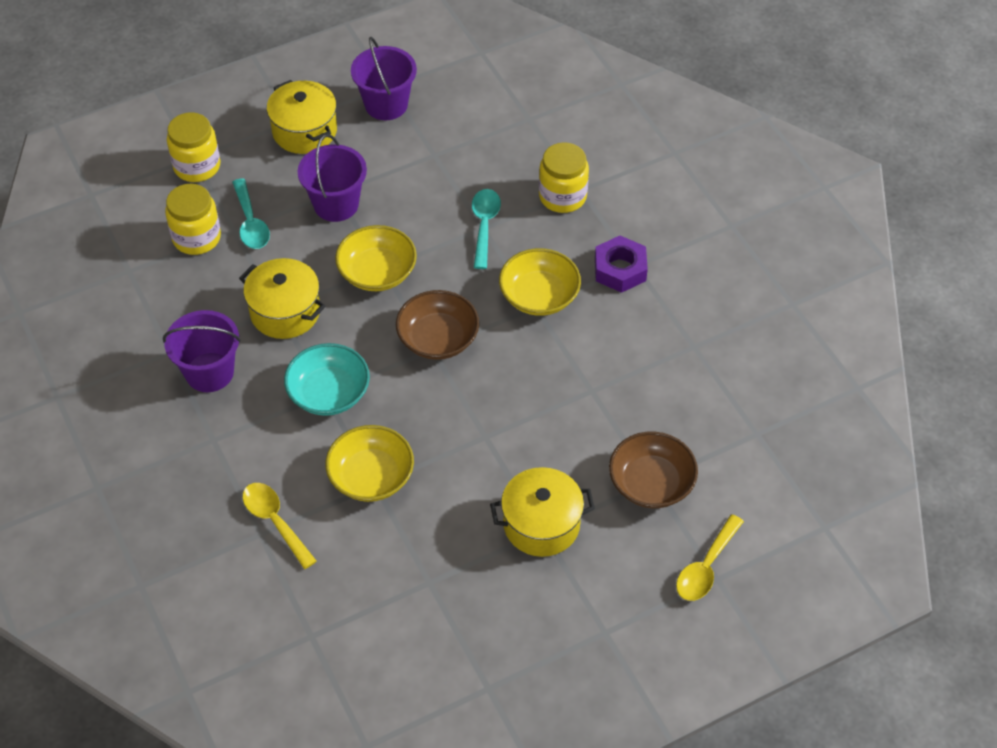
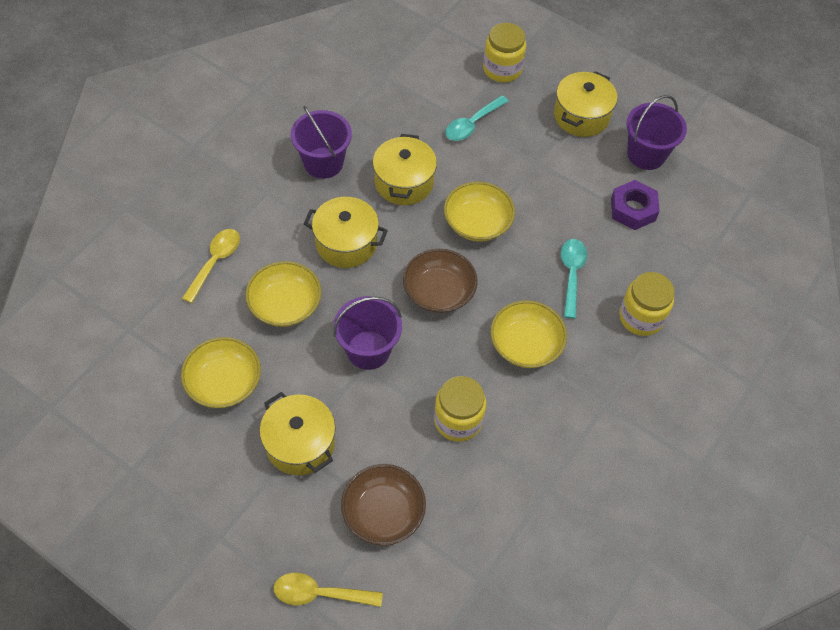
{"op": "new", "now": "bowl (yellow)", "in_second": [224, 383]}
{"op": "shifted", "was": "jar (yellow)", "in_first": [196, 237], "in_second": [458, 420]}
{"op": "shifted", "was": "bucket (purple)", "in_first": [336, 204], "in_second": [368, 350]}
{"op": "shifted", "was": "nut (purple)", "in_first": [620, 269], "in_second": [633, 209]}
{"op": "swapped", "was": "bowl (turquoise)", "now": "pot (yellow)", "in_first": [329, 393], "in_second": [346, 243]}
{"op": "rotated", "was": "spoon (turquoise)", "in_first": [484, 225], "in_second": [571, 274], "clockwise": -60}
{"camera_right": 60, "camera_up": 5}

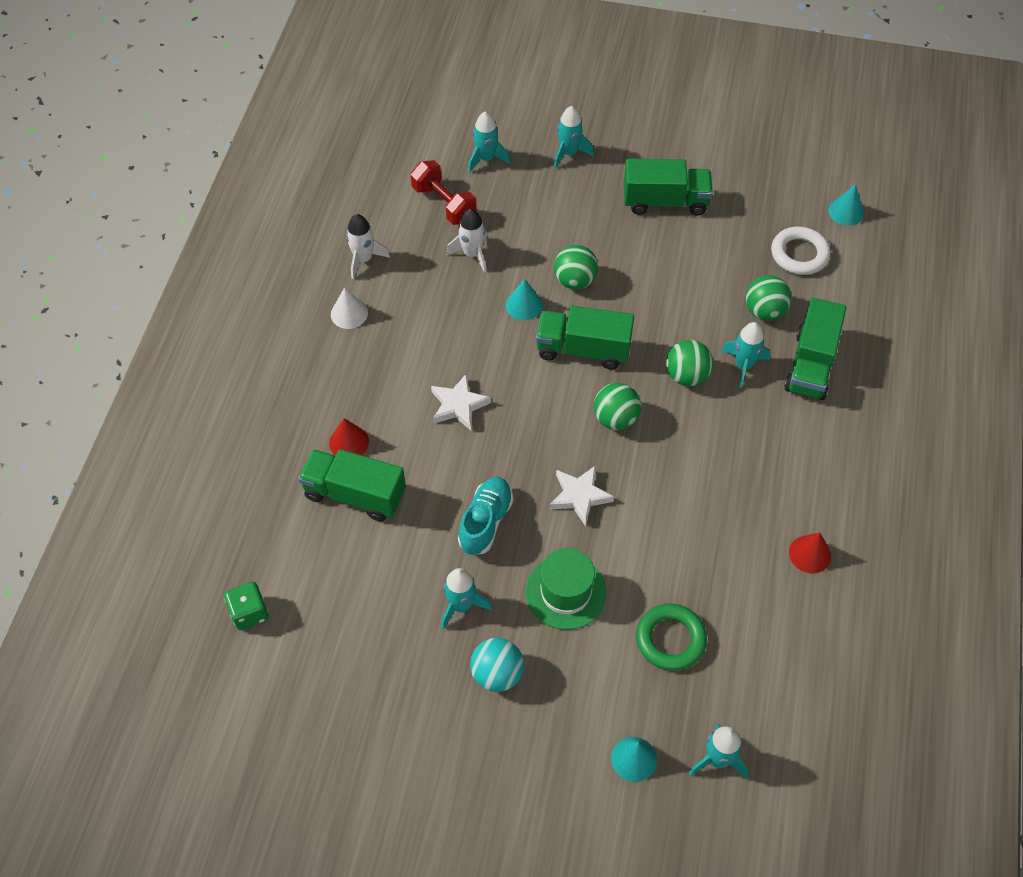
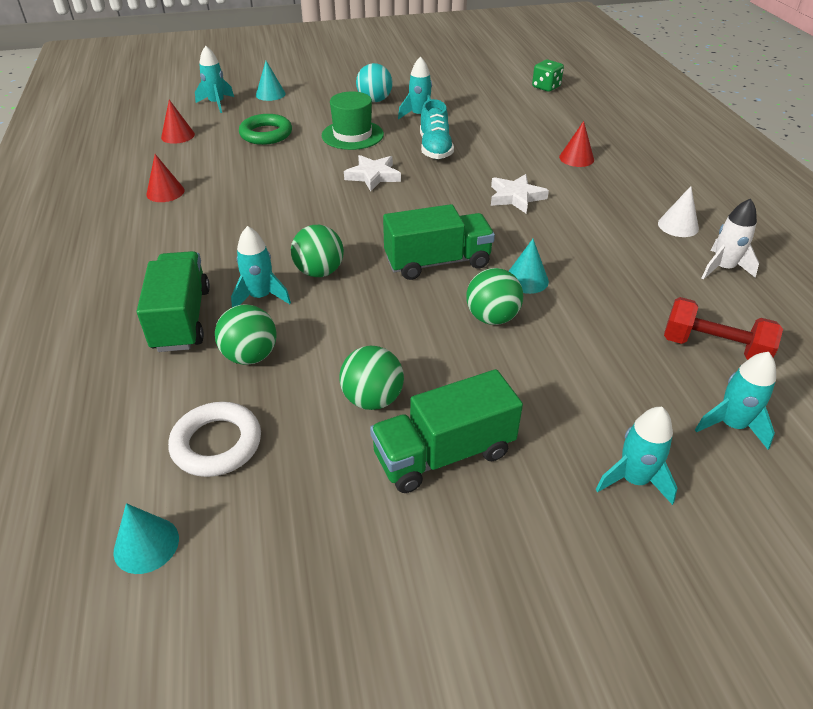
{"op": "gone", "was": "truck (green)", "in_first": [355, 494]}
{"op": "gone", "was": "rocket (white)", "in_first": [472, 254]}
{"op": "new", "now": "cone (red)", "in_second": [178, 135]}
{"op": "shifted", "was": "ball (green)", "in_first": [615, 419], "in_second": [372, 399]}
{"camera_right": 155, "camera_up": -15}

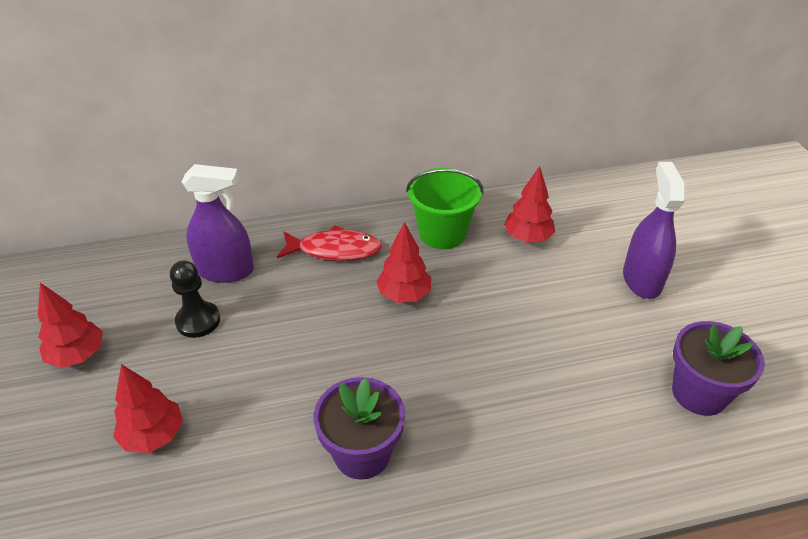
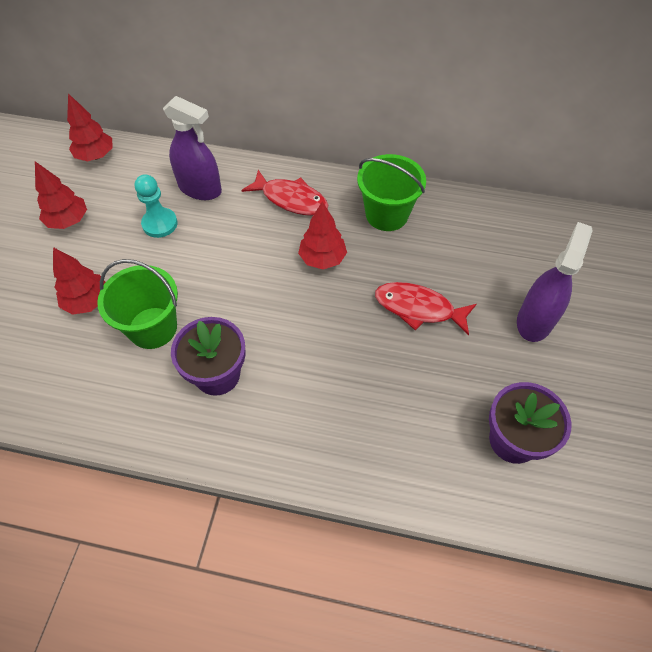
{"op": "new", "now": "bucket (green)", "in_second": [153, 328]}
{"op": "new", "now": "fish (red)", "in_second": [418, 308]}
{"op": "shifted", "was": "tree (red)", "in_first": [527, 237], "in_second": [96, 156]}
{"op": "repainted", "was": "pawn (black)", "now": "pawn (turquoise)", "in_first": [198, 321], "in_second": [160, 224]}
{"camera_right": 25, "camera_up": 15}

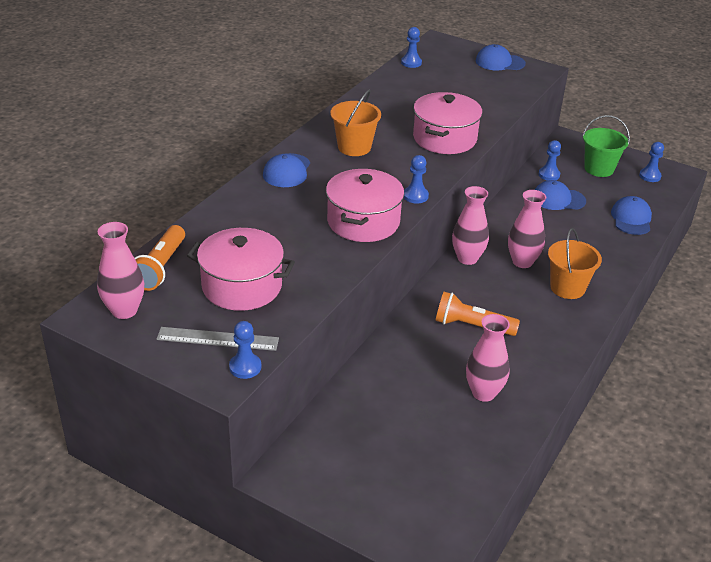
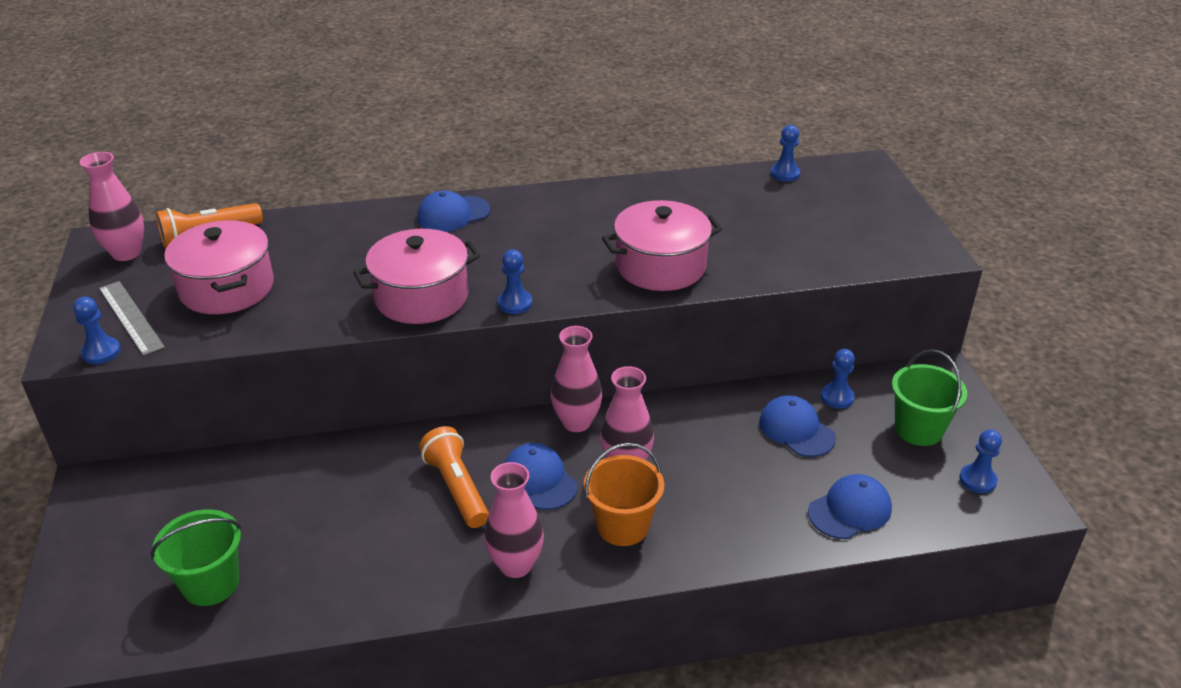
{"op": "gone", "was": "bucket (orange)", "in_first": [354, 147]}
{"op": "new", "now": "bucket (green)", "in_second": [211, 584]}
{"op": "shifted", "was": "vase (pink)", "in_first": [483, 393], "in_second": [515, 565]}
{"op": "shifted", "was": "cap (blue)", "in_first": [499, 62], "in_second": [539, 479]}
{"camera_right": 50, "camera_up": 0}

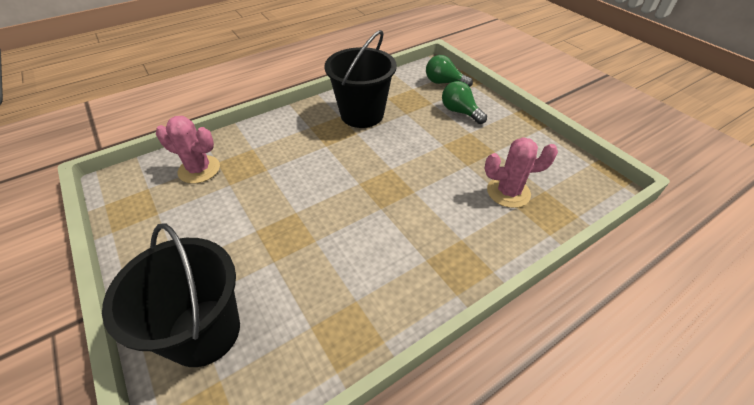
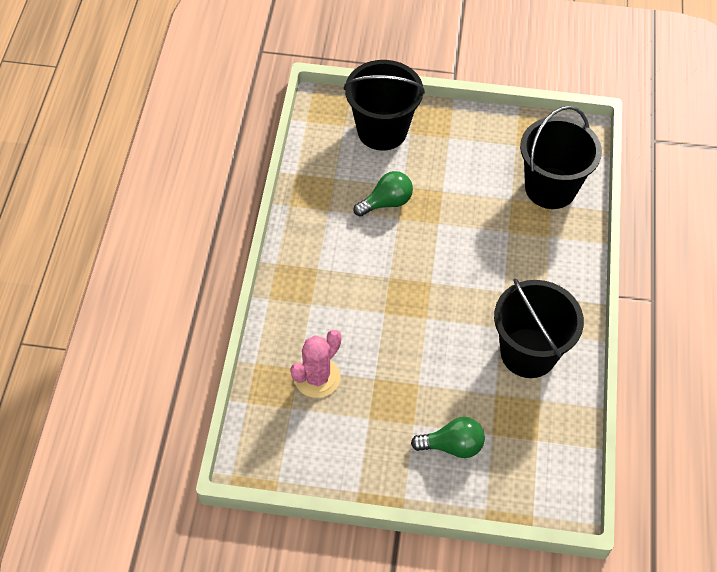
{"op": "shifted", "was": "light bulb (green)", "in_first": [444, 82], "in_second": [386, 202]}
{"op": "swapped", "was": "cactus (pink)", "now": "bucket (black)", "in_first": [199, 169], "in_second": [550, 188]}
{"camera_right": 130, "camera_up": 10}

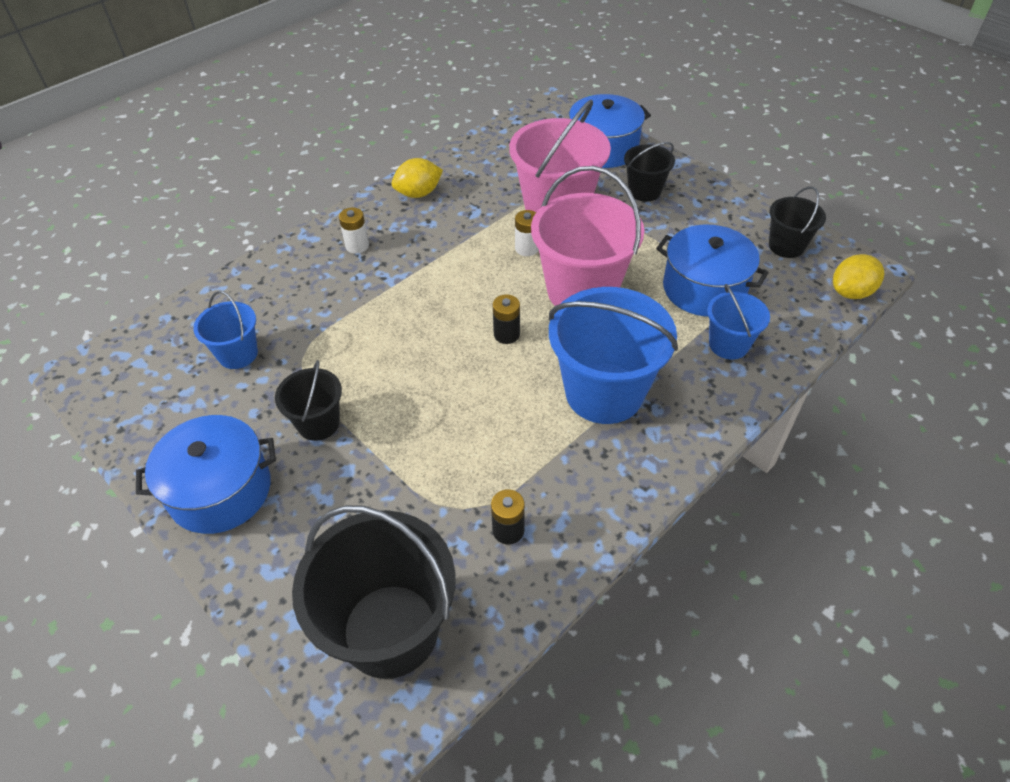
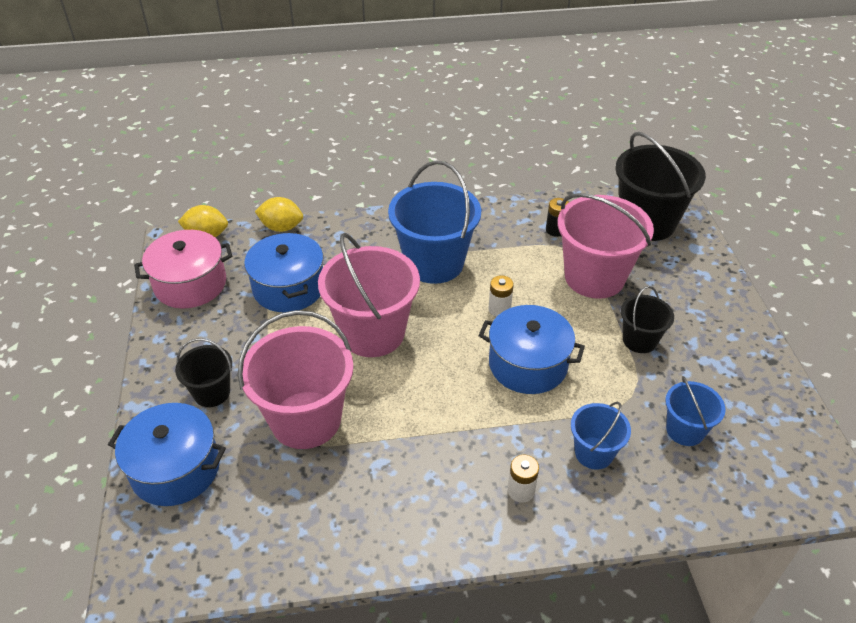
{"op": "gone", "was": "battery (black)", "in_first": [506, 334]}
{"op": "new", "now": "bucket (pink)", "in_second": [594, 277]}
{"op": "shifted", "was": "pot (blue)", "in_first": [220, 490], "in_second": [528, 364]}
{"op": "shifted", "was": "lemon (yellow)", "in_first": [418, 193], "in_second": [281, 227]}
{"op": "shifted", "was": "battery (white)", "in_first": [527, 248], "in_second": [499, 309]}
{"op": "shifted", "was": "bucket (blue)", "in_first": [728, 344], "in_second": [594, 453]}
{"op": "swapped", "was": "bucket (black)", "now": "pot (pink)", "in_first": [786, 246], "in_second": [190, 284]}
{"camera_right": -145, "camera_up": -5}

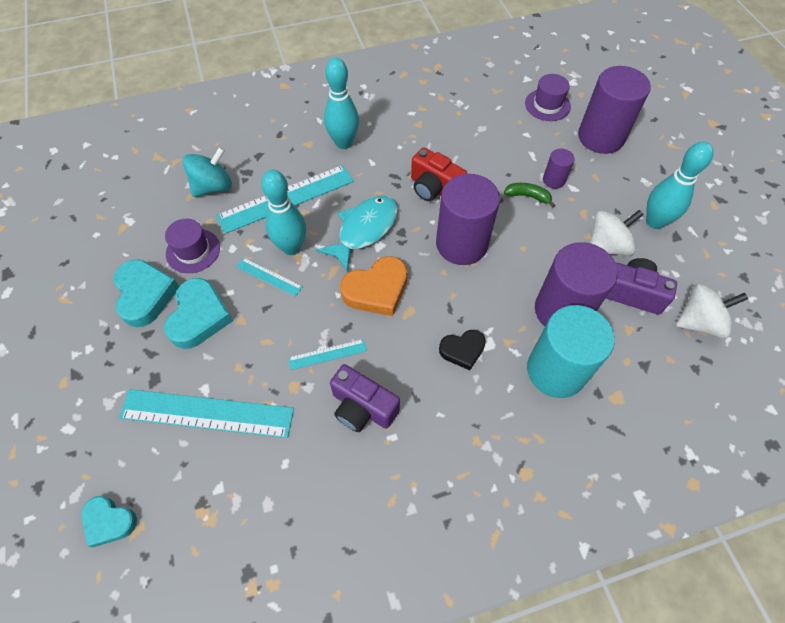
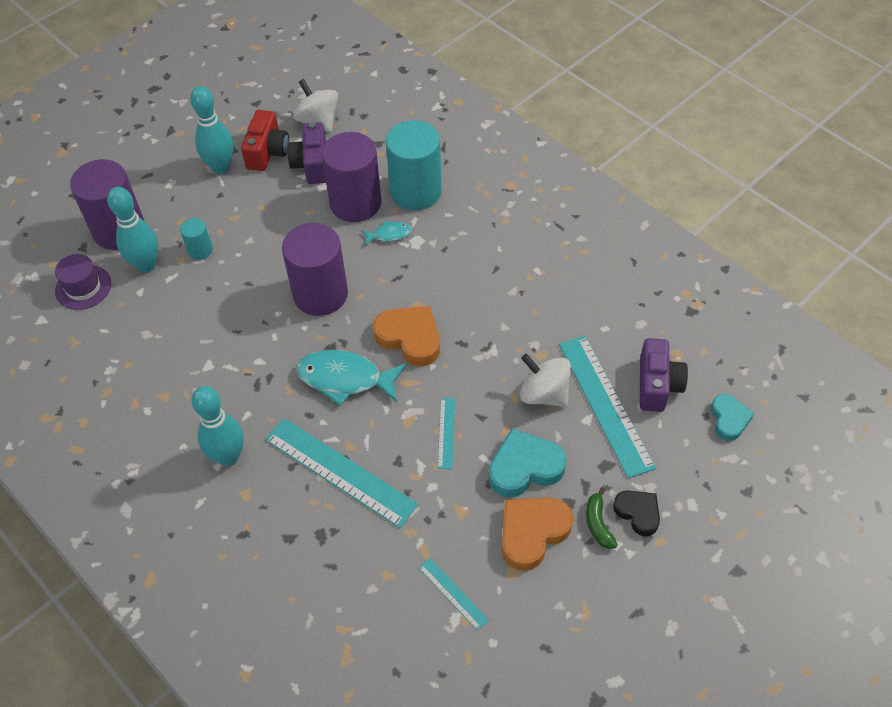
{"op": "gone", "was": "hat (purple)", "in_first": [193, 251]}
{"op": "gone", "was": "spinning top (turquoise)", "in_first": [213, 187]}
{"op": "new", "now": "fish (turquoise)", "in_second": [389, 234]}
{"op": "shifted", "was": "bowling pin (turquoise)", "in_first": [291, 247], "in_second": [146, 265]}
{"op": "shifted", "was": "ruler (turquoise)", "in_first": [327, 354], "in_second": [453, 593]}
{"op": "shifted", "was": "camera (purple)", "in_first": [362, 408], "in_second": [657, 385]}
{"op": "shifted", "was": "camera (red)", "in_first": [434, 188], "in_second": [267, 152]}
{"op": "shifted", "was": "heart (black)", "in_first": [462, 350], "in_second": [638, 513]}
{"op": "shifted", "was": "banana (green)", "in_first": [527, 196], "in_second": [598, 523]}
{"op": "shifted", "was": "spinning top (white)", "in_first": [607, 246], "in_second": [544, 394]}
{"op": "repainted", "was": "heart (turquoise)", "now": "heart (orange)", "in_first": [145, 295], "in_second": [532, 533]}
{"op": "repainted", "was": "cylinder (purple)", "now": "cylinder (turquoise)", "in_first": [553, 180], "in_second": [200, 250]}
{"camera_right": -115, "camera_up": -5}

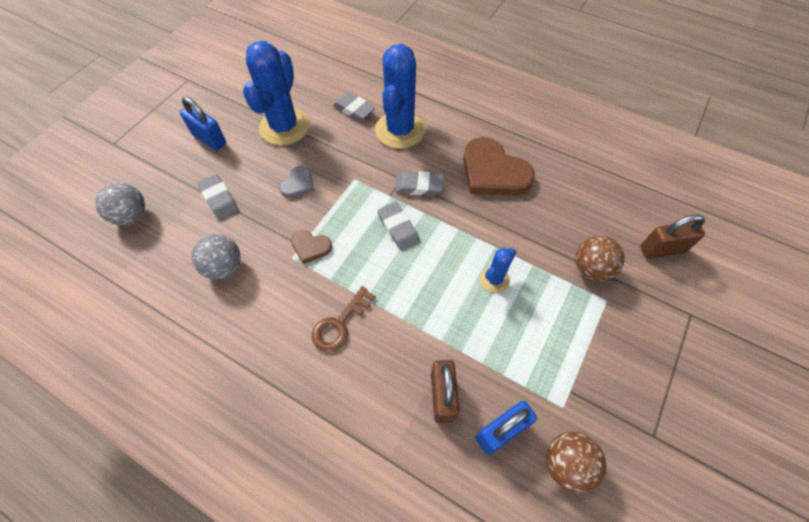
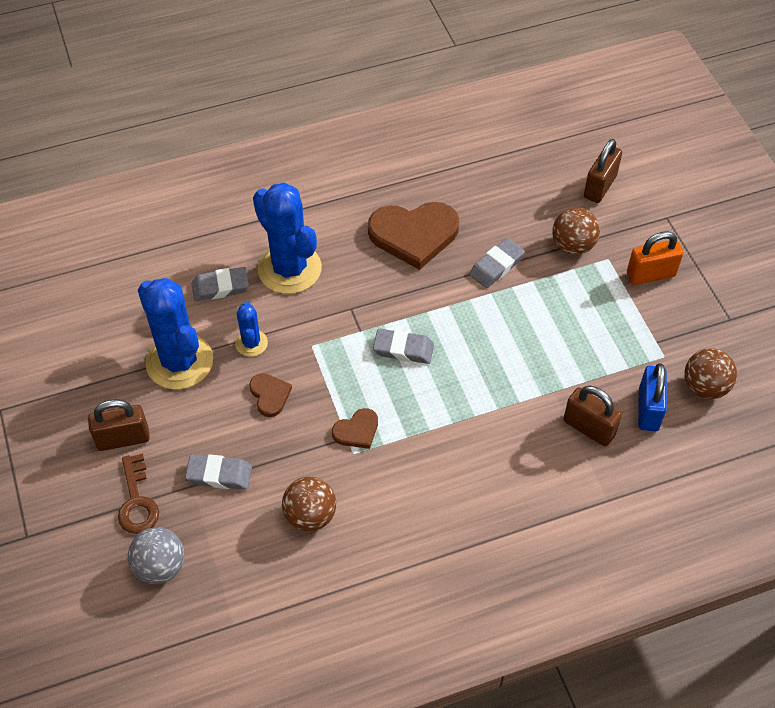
{"op": "new", "now": "padlock (orange)", "in_second": [650, 275]}
{"op": "shifted", "was": "key (brown)", "in_first": [340, 324], "in_second": [137, 501]}
{"op": "shifted", "was": "eraser (grey)", "in_first": [419, 186], "in_second": [496, 266]}
{"op": "shifted", "was": "cactus (blue)", "in_first": [494, 279], "in_second": [251, 343]}
{"op": "repainted", "was": "padlock (blue)", "now": "padlock (brown)", "in_first": [209, 139], "in_second": [123, 439]}
{"op": "repainted", "was": "ball (grey)", "now": "ball (brown)", "in_first": [224, 267], "in_second": [310, 515]}
{"op": "repainted", "was": "heart (grey)", "now": "heart (brown)", "in_first": [298, 184], "in_second": [270, 395]}
{"camera_right": -50, "camera_up": -5}

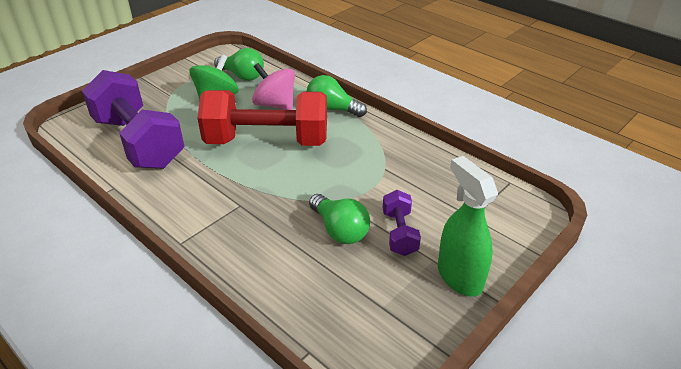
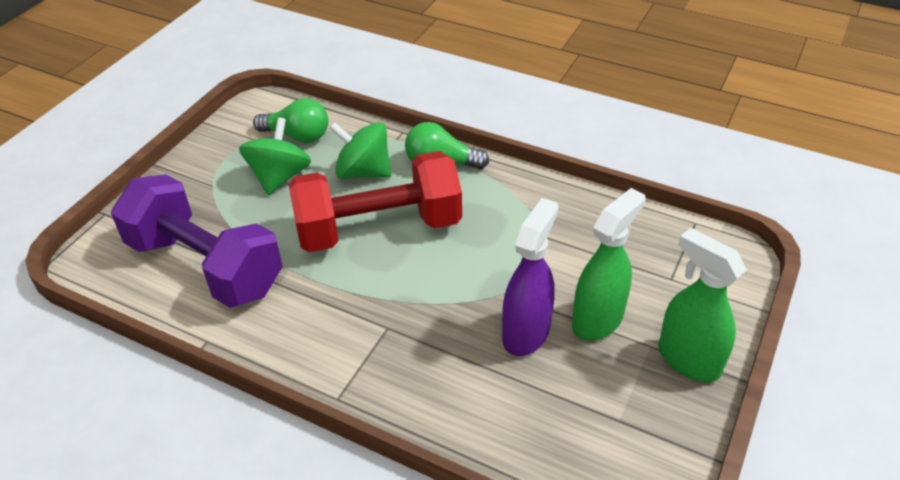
{"op": "swapped", "was": "light bulb (green)", "now": "spray bottle (purple)", "in_first": [339, 230], "in_second": [526, 332]}
{"op": "swapped", "was": "dumbbell (purple)", "now": "spray bottle (green)", "in_first": [399, 233], "in_second": [598, 320]}
{"op": "repainted", "was": "spinning top (pink)", "now": "spinning top (green)", "in_first": [275, 105], "in_second": [363, 172]}
{"camera_right": -15, "camera_up": 5}

